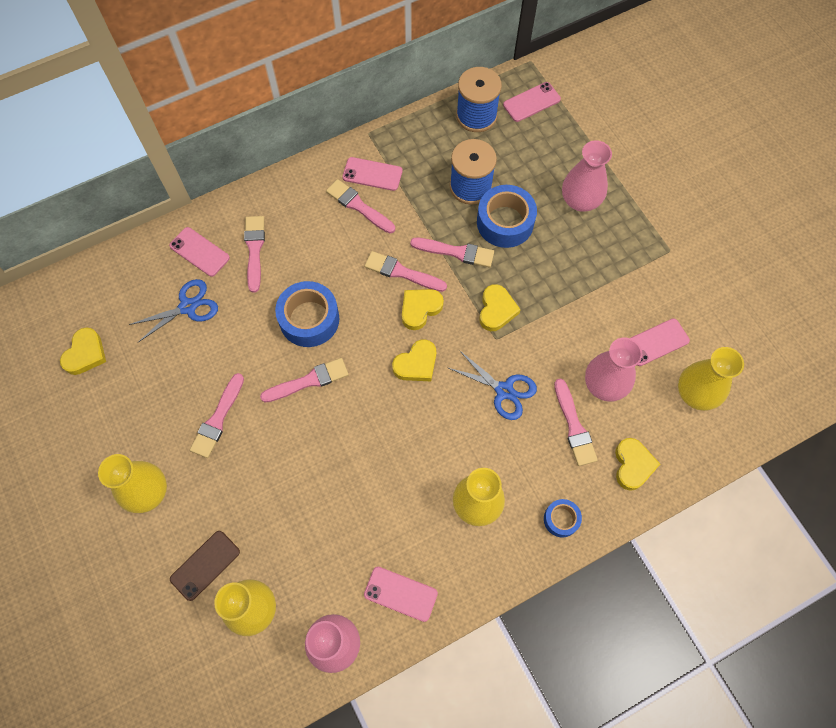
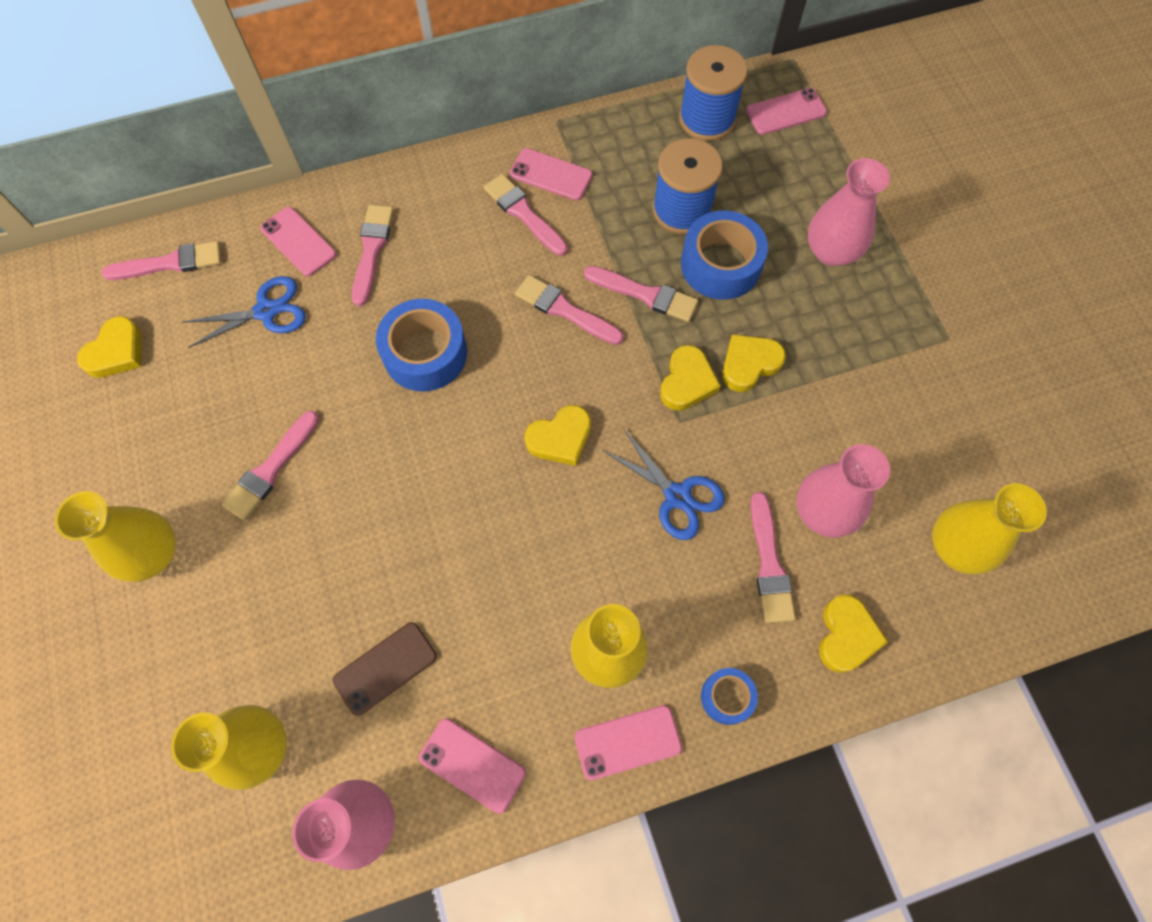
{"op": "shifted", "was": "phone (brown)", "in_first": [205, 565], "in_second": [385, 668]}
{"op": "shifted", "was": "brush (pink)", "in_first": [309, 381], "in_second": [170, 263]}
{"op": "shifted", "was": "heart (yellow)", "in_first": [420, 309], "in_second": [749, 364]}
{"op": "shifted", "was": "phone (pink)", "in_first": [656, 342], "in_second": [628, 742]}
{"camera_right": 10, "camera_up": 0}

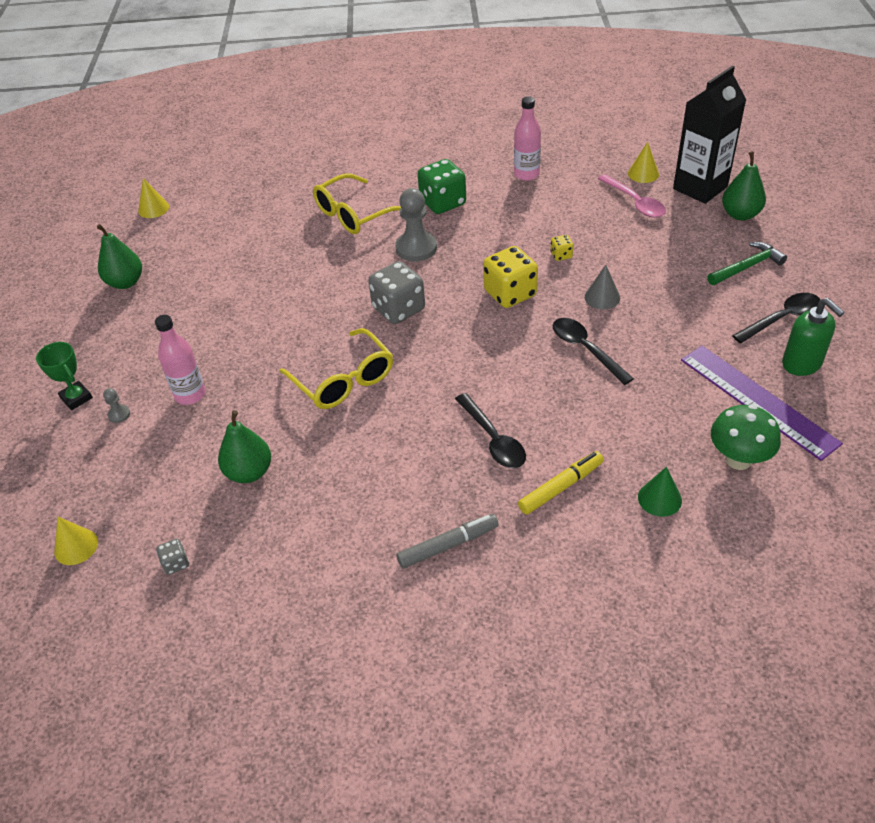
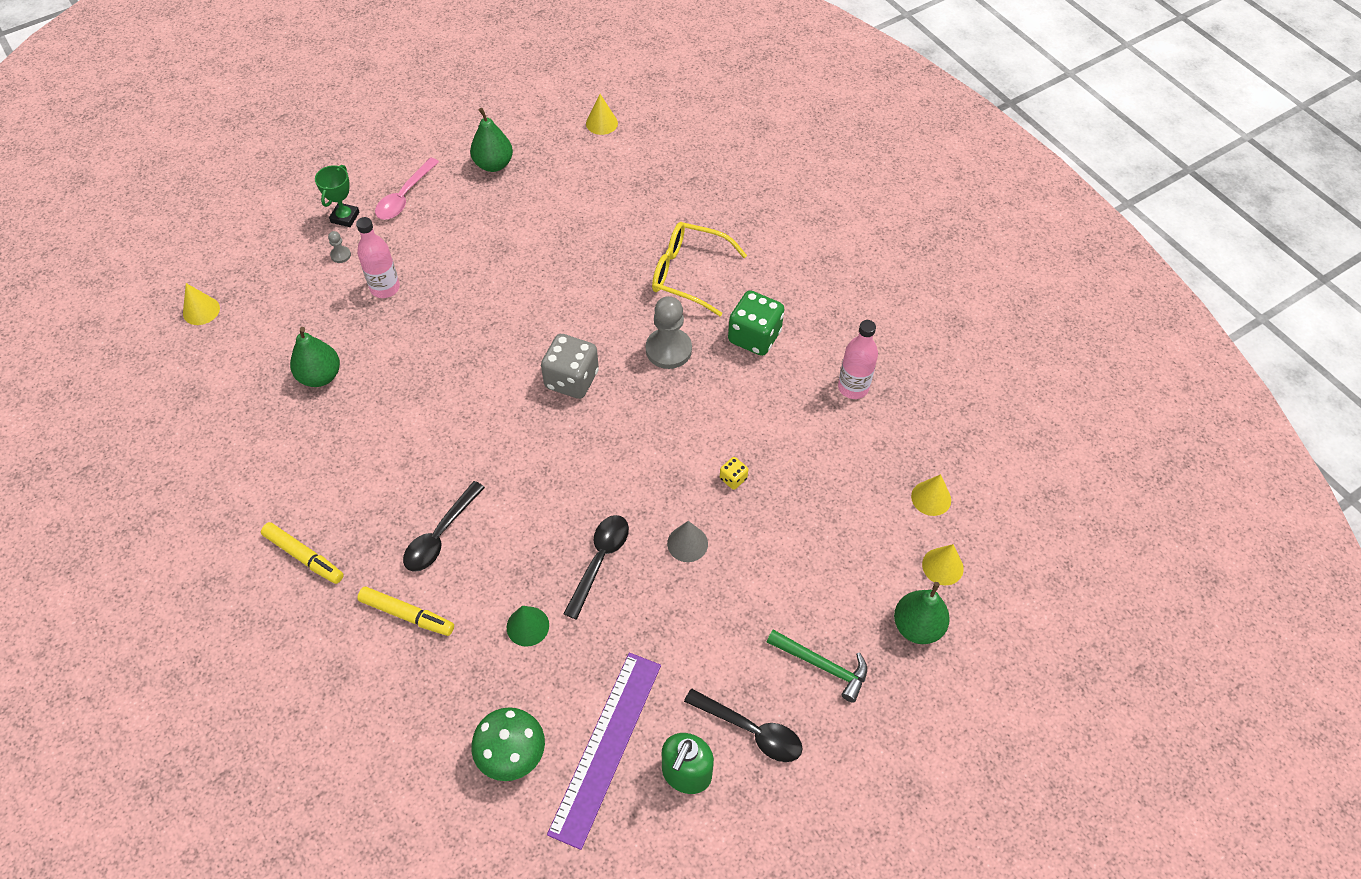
{"op": "gone", "was": "dice (grey)", "in_first": [176, 563]}
{"op": "gone", "was": "glasses (yellow)", "in_first": [344, 380]}
{"op": "gone", "was": "dice (yellow)", "in_first": [510, 293]}
{"op": "shifted", "was": "spoon (pink)", "in_first": [635, 202], "in_second": [404, 197]}
{"op": "shifted", "was": "cone (green)", "in_first": [659, 498], "in_second": [527, 626]}
{"op": "swapped", "was": "carton (black)", "now": "cone (yellow)", "in_first": [700, 188], "in_second": [942, 566]}
{"op": "repainted", "was": "marker (grey)", "now": "marker (yellow)", "in_first": [448, 545], "in_second": [304, 556]}
{"camera_right": 55, "camera_up": 10}

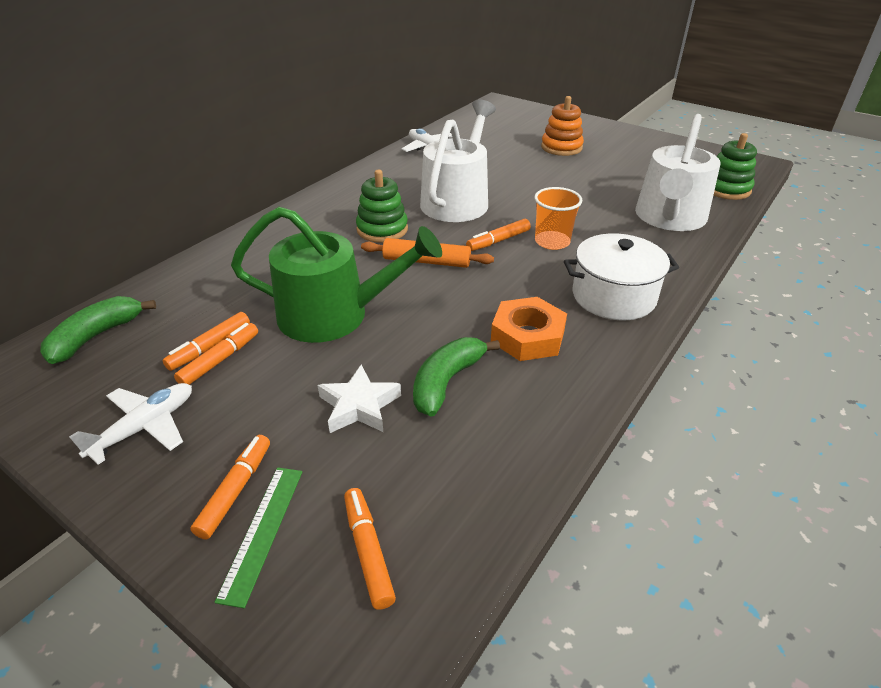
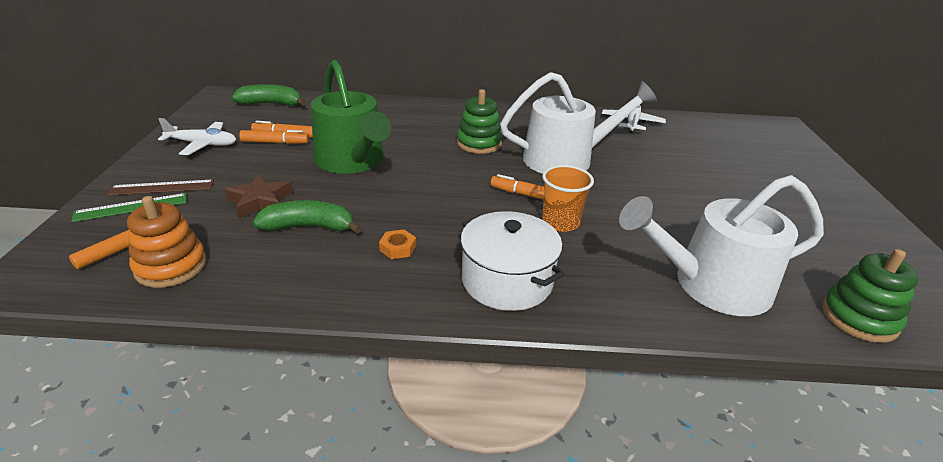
{"op": "gone", "was": "rolling pin (orange)", "in_first": [426, 261]}
{"op": "shifted", "was": "stacking toy (orange)", "in_first": [561, 147], "in_second": [171, 266]}
{"op": "swapped", "was": "marker (orange)", "now": "ruler (brown)", "in_first": [235, 491], "in_second": [162, 187]}
{"op": "repainted", "was": "star (white)", "now": "star (brown)", "in_first": [359, 405], "in_second": [260, 201]}
{"op": "scaled", "was": "nut (orange)", "in_first": [527, 336], "in_second": [398, 248], "ratio": 0.5}
{"camera_right": 55, "camera_up": -5}

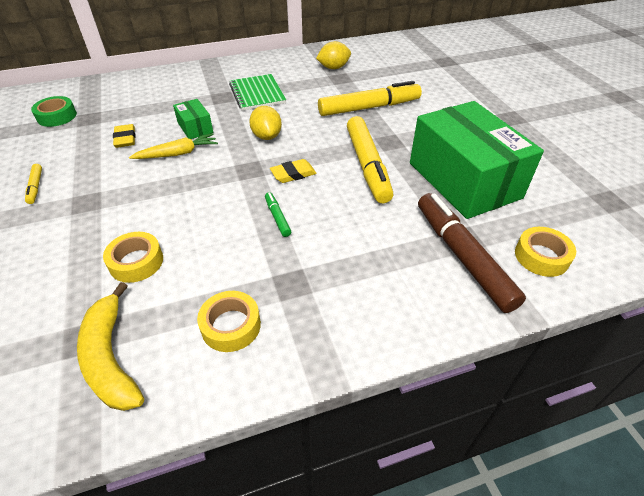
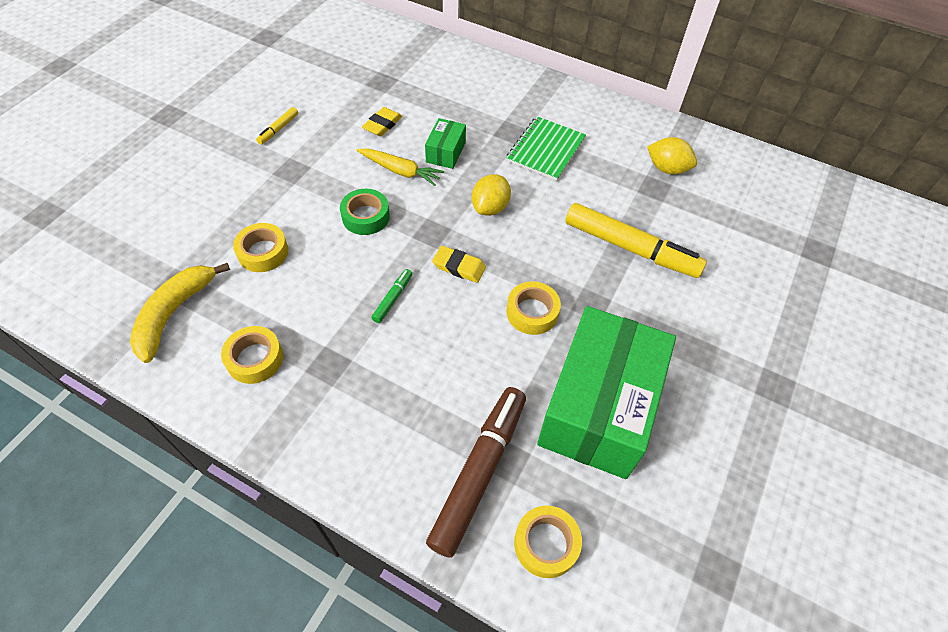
{"op": "shifted", "was": "tape (green)", "in_first": [57, 116], "in_second": [365, 217]}
{"op": "swapped", "was": "marker (yellow)", "now": "tape (yellow)", "in_first": [367, 166], "in_second": [532, 312]}
{"camera_right": 45, "camera_up": 10}

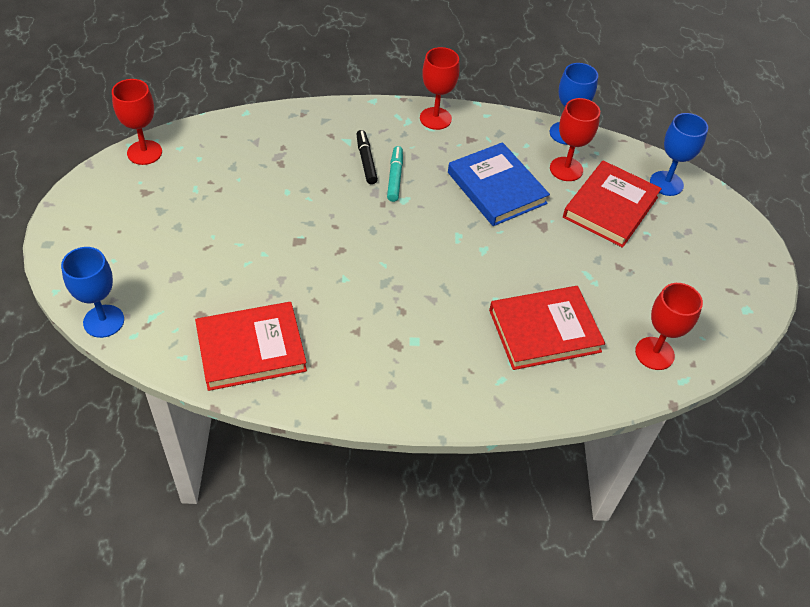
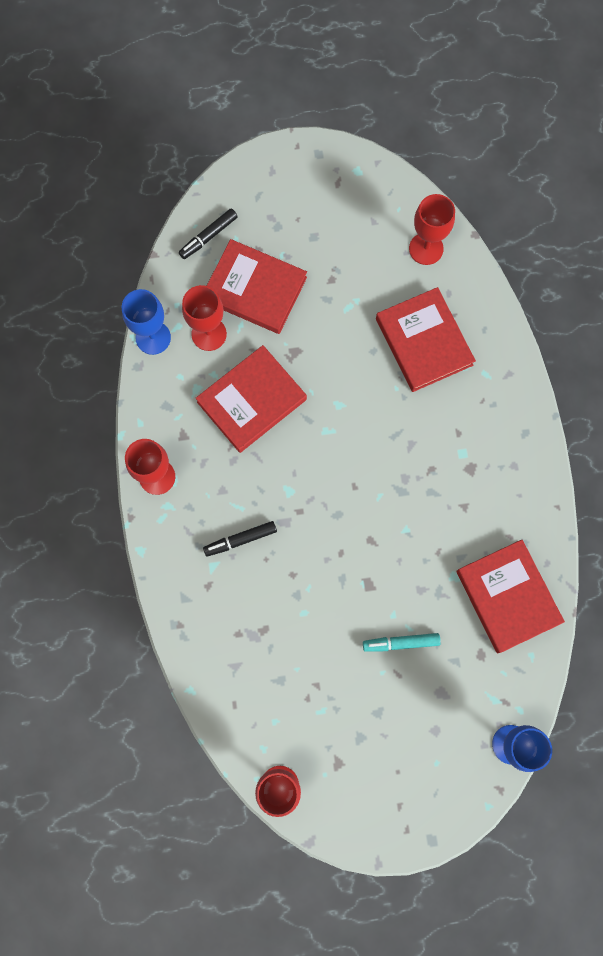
{"op": "shifted", "was": "marker (turquoise)", "in_first": [395, 178], "in_second": [401, 643]}
{"op": "swapped", "was": "goblet (blue)", "now": "marker (black)", "in_first": [666, 183], "in_second": [209, 236]}
{"op": "repainted", "was": "book (blue)", "now": "book (red)", "in_first": [496, 188], "in_second": [251, 400]}
{"camera_right": -95, "camera_up": 25}

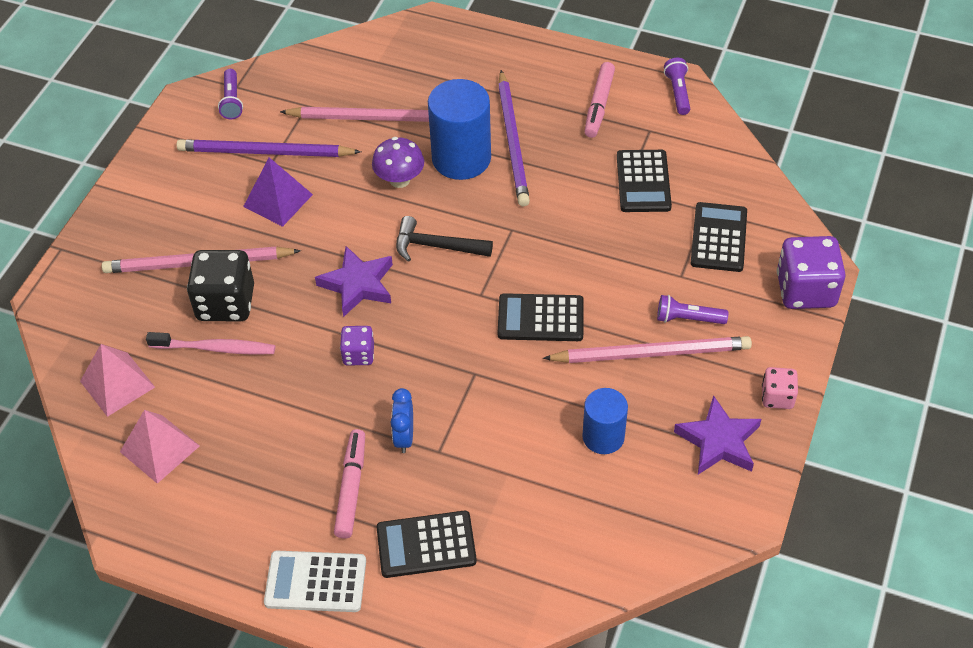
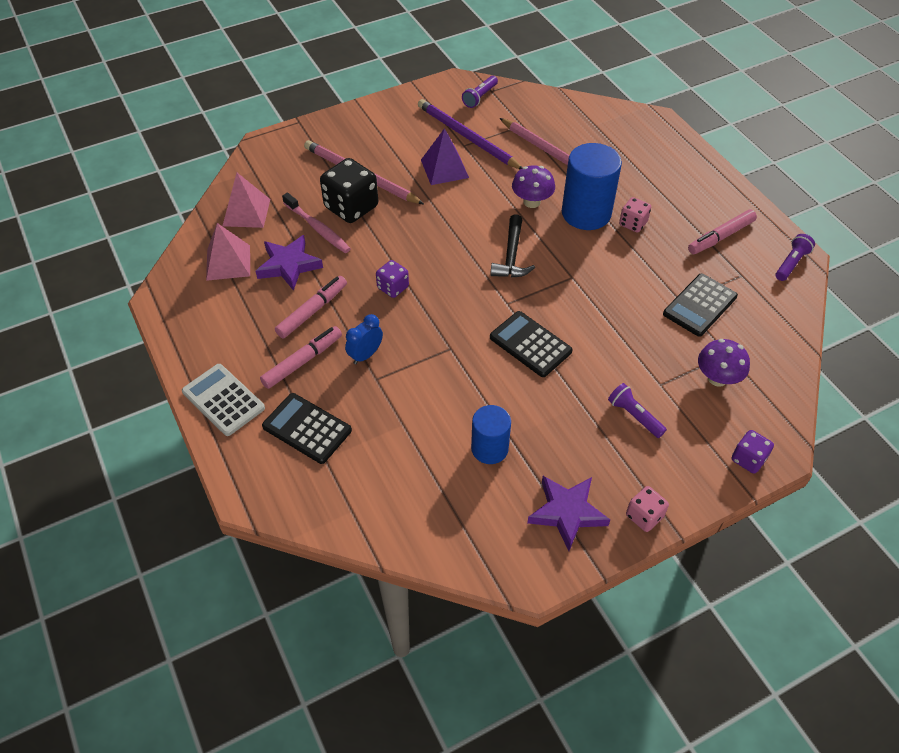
{"op": "gone", "was": "pencil (pink)", "in_first": [651, 353]}
{"op": "new", "now": "marker (pink)", "in_second": [312, 311]}
{"op": "shifted", "was": "star (purple)", "in_first": [358, 284], "in_second": [289, 265]}
{"op": "swapped", "was": "pencil (purple)", "now": "dice (pink)", "in_first": [513, 141], "in_second": [633, 223]}
{"op": "swapped", "was": "calculator (black)", "now": "mushroom (purple)", "in_first": [718, 238], "in_second": [717, 378]}
{"op": "rotated", "was": "hammer (black)", "in_first": [436, 246], "in_second": [511, 256], "clockwise": -135}
{"op": "scaled", "was": "dice (purple)", "in_first": [805, 290], "in_second": [748, 459], "ratio": 0.54}
{"camera_right": 40, "camera_up": 0}

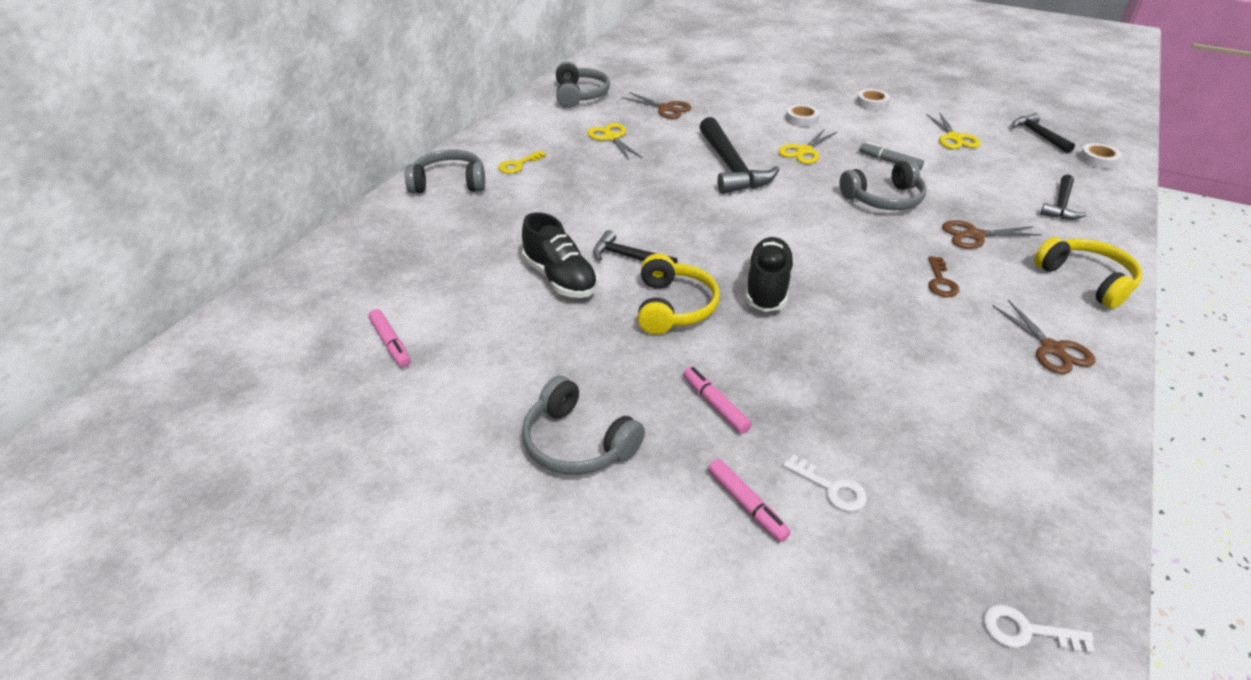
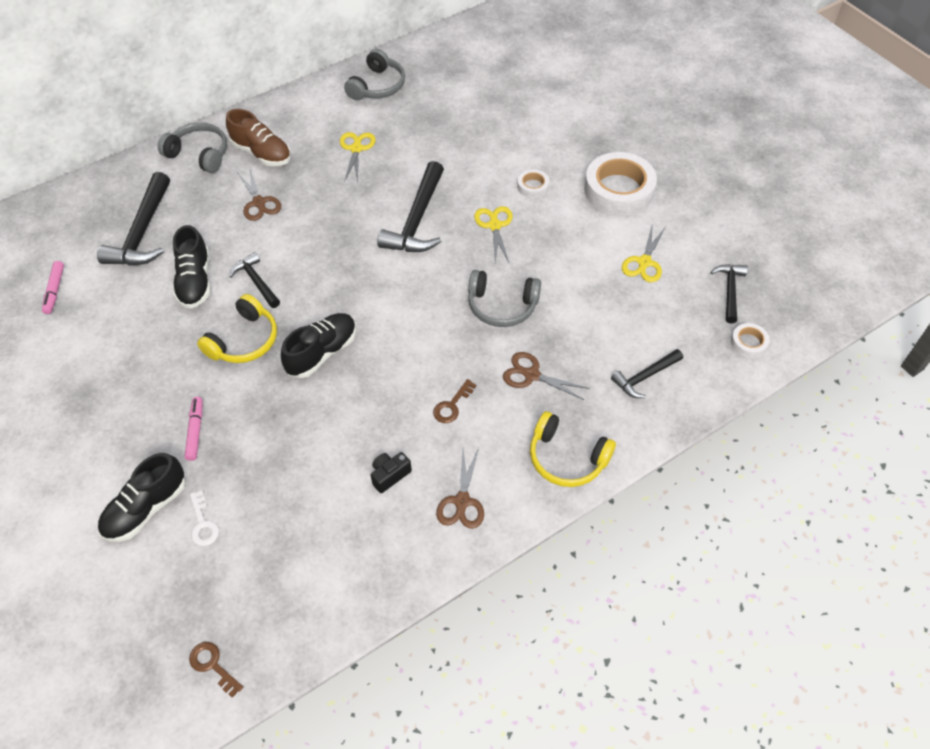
{"op": "gone", "was": "headphones (grey)", "in_first": [577, 443]}
{"op": "gone", "was": "marker (grey)", "in_first": [889, 161]}
{"op": "new", "now": "hammer (black)", "in_second": [142, 232]}
{"op": "new", "now": "camera (black)", "in_second": [389, 475]}
{"op": "shifted", "was": "scissors (brown)", "in_first": [665, 108], "in_second": [259, 202]}
{"op": "swapped", "was": "key (yellow)", "now": "shoe (brown)", "in_first": [518, 165], "in_second": [262, 153]}
{"op": "swapped", "was": "marker (pink)", "now": "shoe (black)", "in_first": [746, 505], "in_second": [146, 508]}
{"op": "repainted", "was": "key (white)", "now": "key (brown)", "in_first": [1026, 631], "in_second": [212, 665]}
{"op": "rotated", "was": "scissors (yellow)", "in_first": [804, 151], "in_second": [494, 226], "clockwise": 105}
{"op": "rotated", "was": "headphones (yellow)", "in_first": [1086, 280], "in_second": [567, 458], "clockwise": 120}
{"op": "scaled", "was": "tape (white)", "in_first": [872, 103], "in_second": [618, 190], "ratio": 2.19}
{"camera_right": 30, "camera_up": 15}

